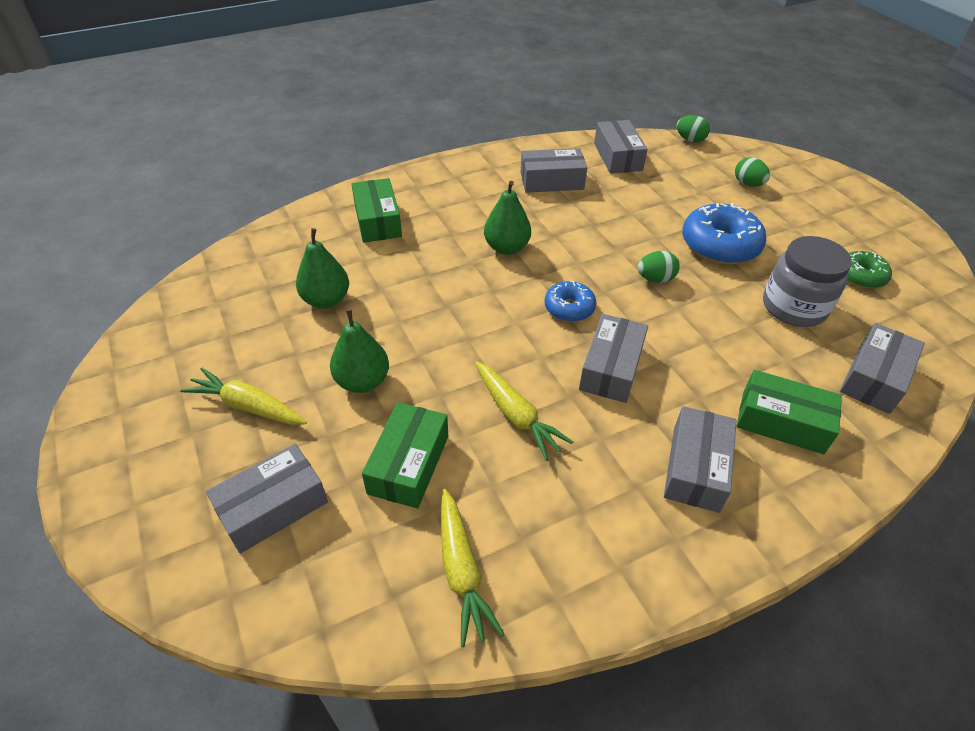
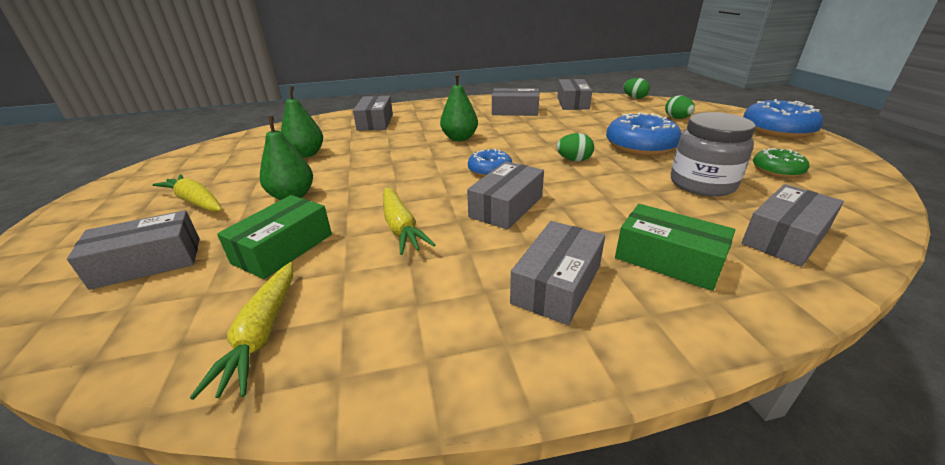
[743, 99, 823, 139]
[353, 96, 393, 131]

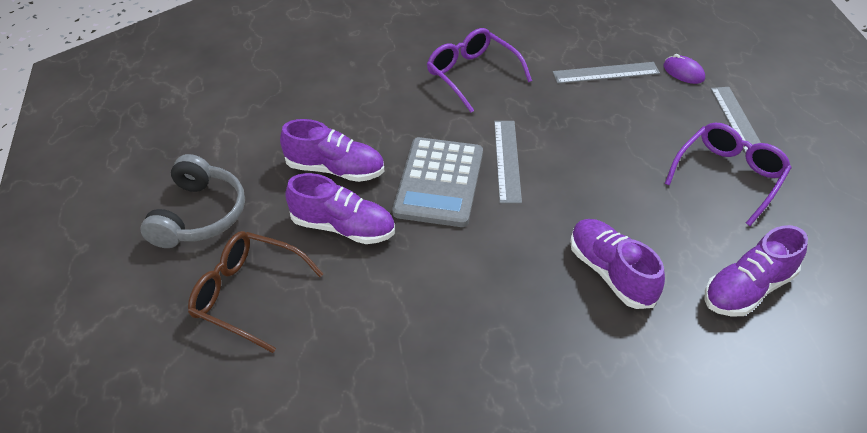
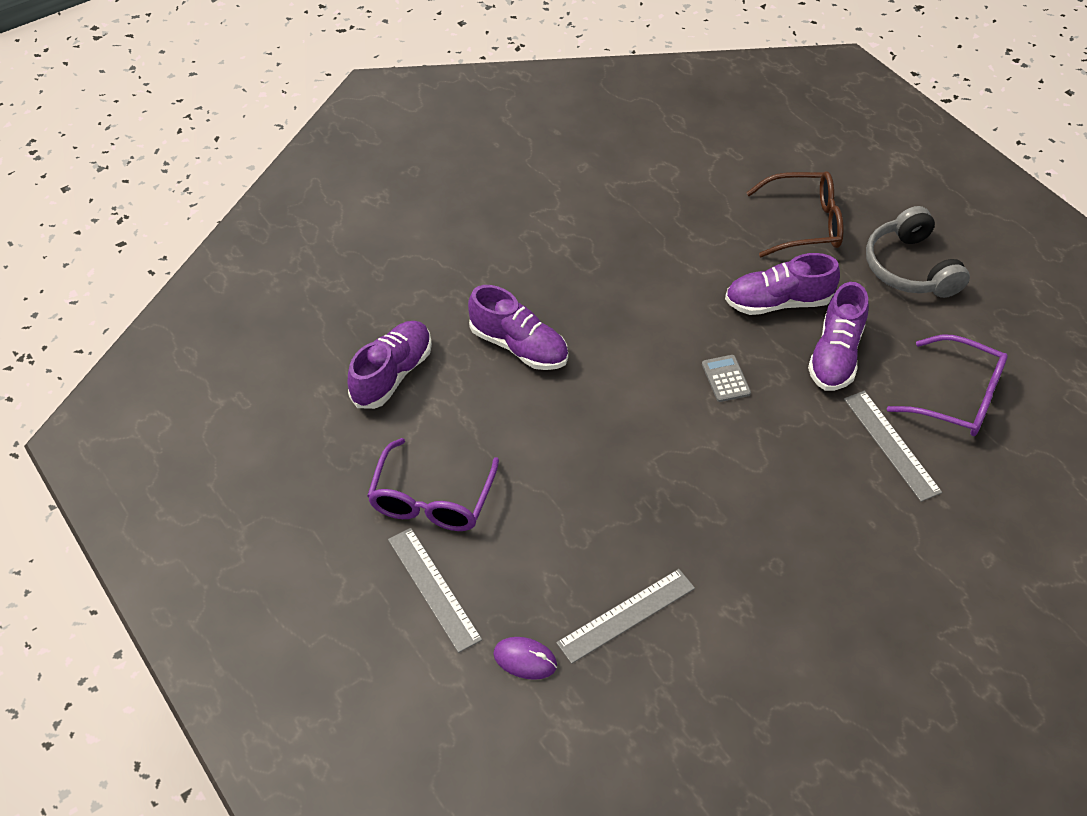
[887, 335, 1008, 436]
[844, 391, 942, 502]
[808, 282, 869, 391]
[702, 355, 751, 402]

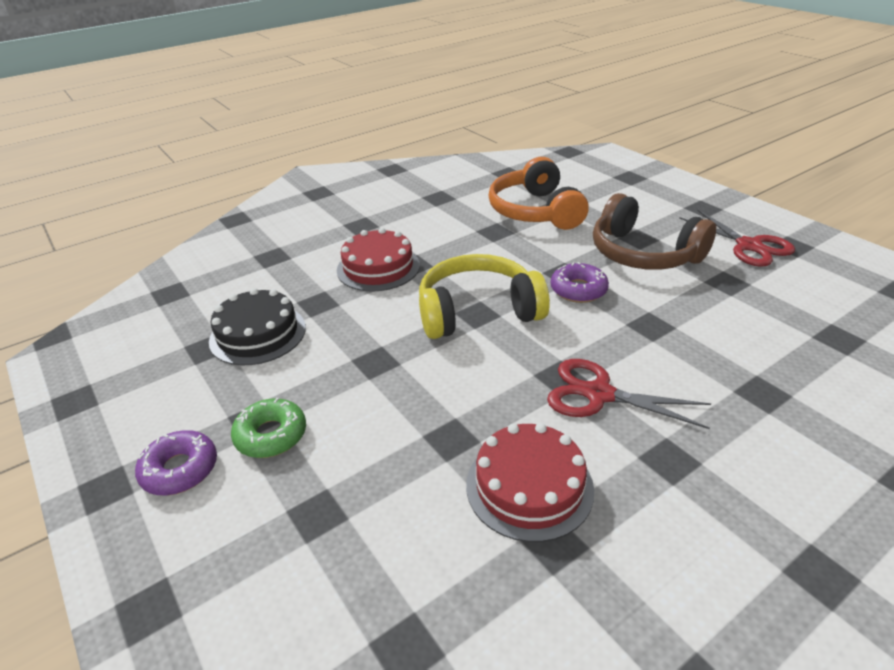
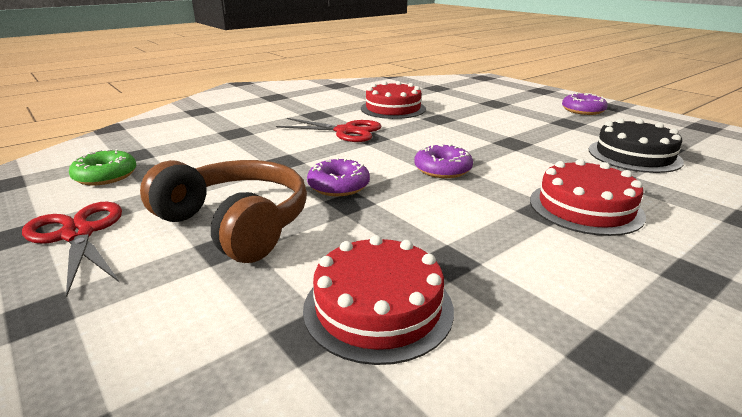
[69, 149, 137, 186]
[415, 144, 473, 178]
[303, 235, 454, 365]

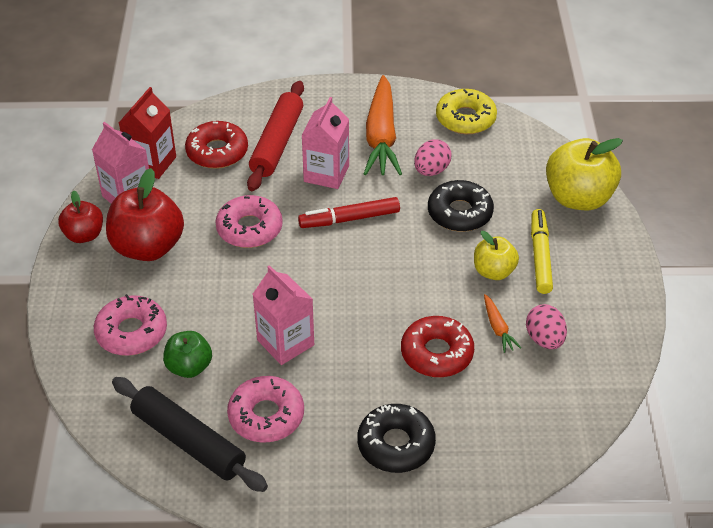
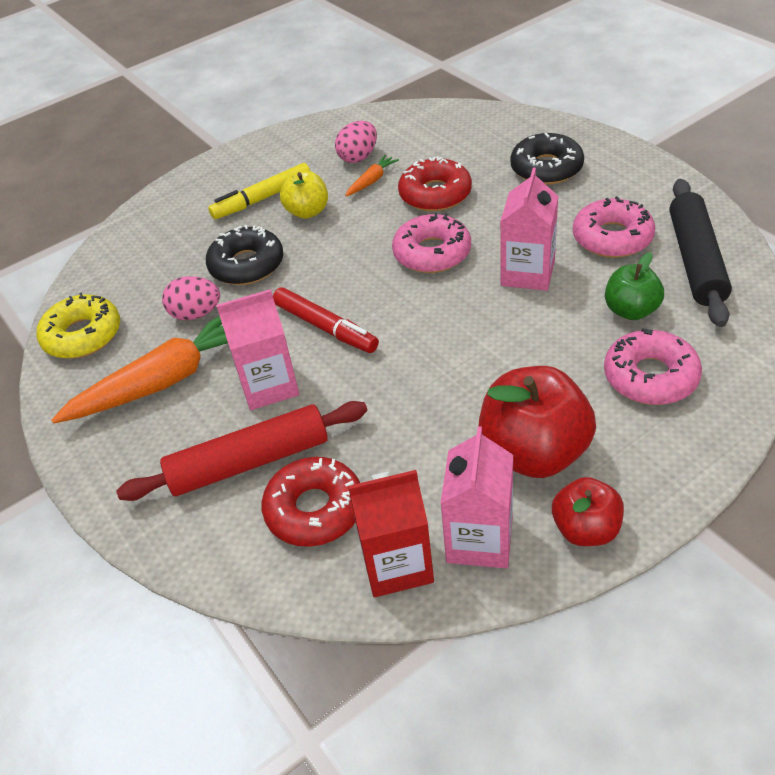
[546, 138, 623, 211] (first image)
[392, 213, 471, 273]

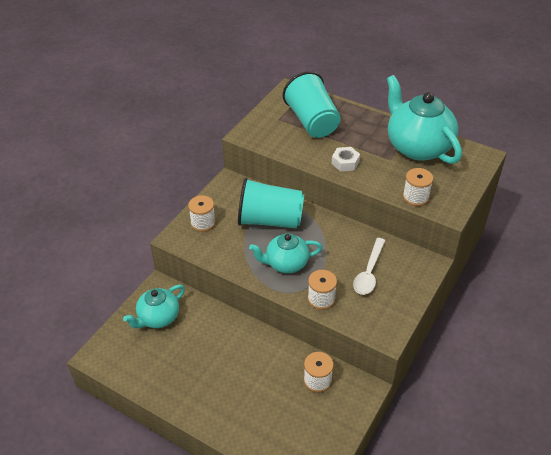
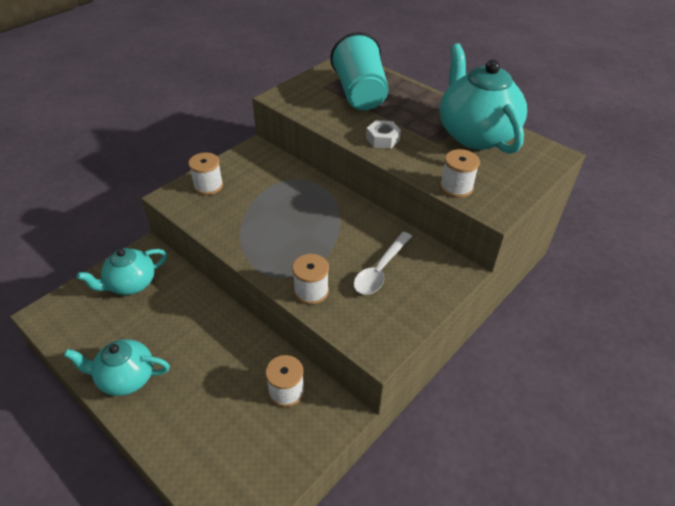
[238, 178, 304, 229] (first image)
[64, 339, 170, 396]

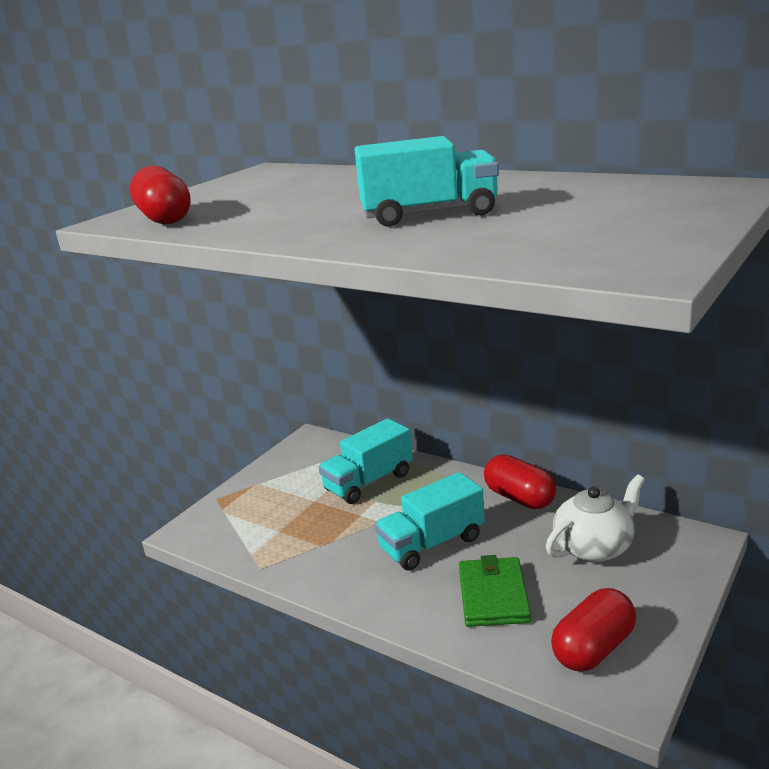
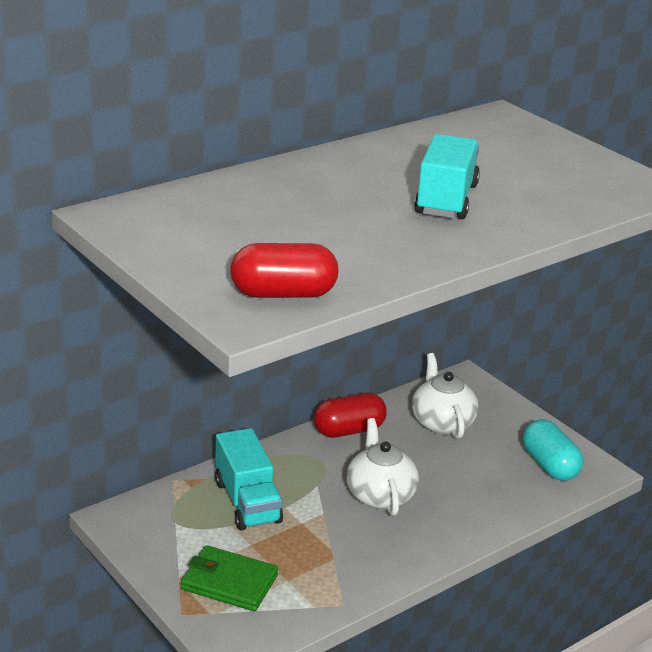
[181, 545, 278, 611]
[346, 418, 419, 516]
[523, 419, 583, 481]

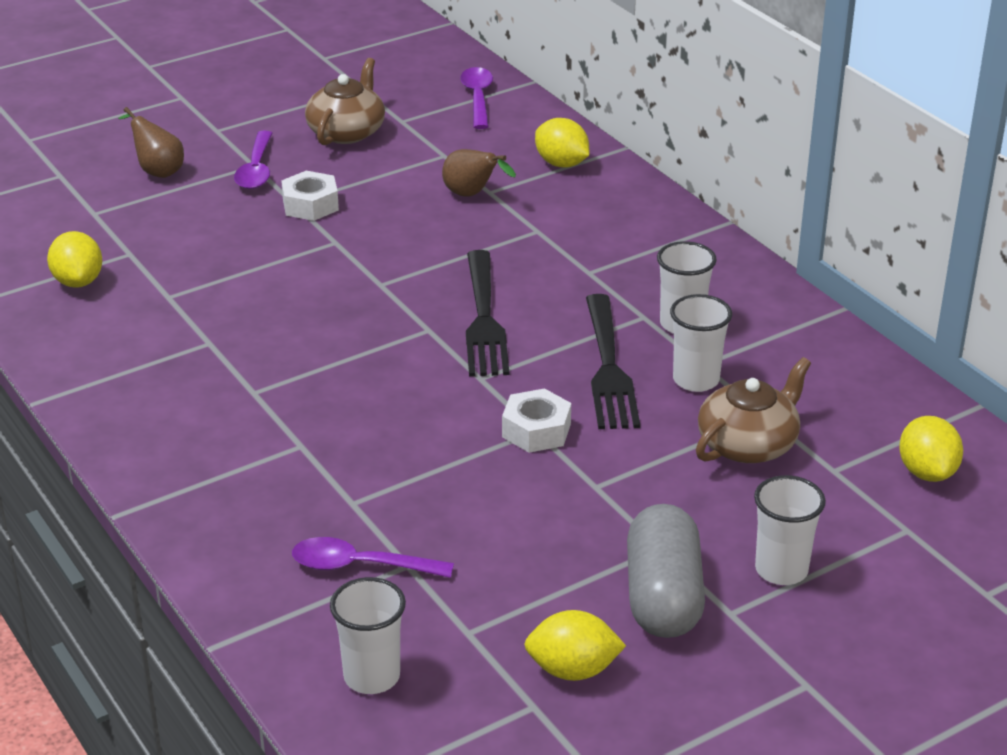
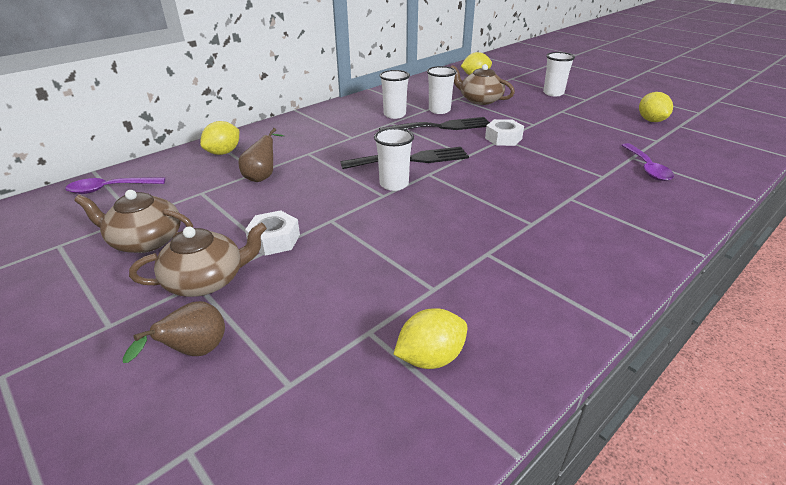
[627, 504, 705, 638] (first image)
[374, 128, 414, 191]
[129, 222, 267, 297]

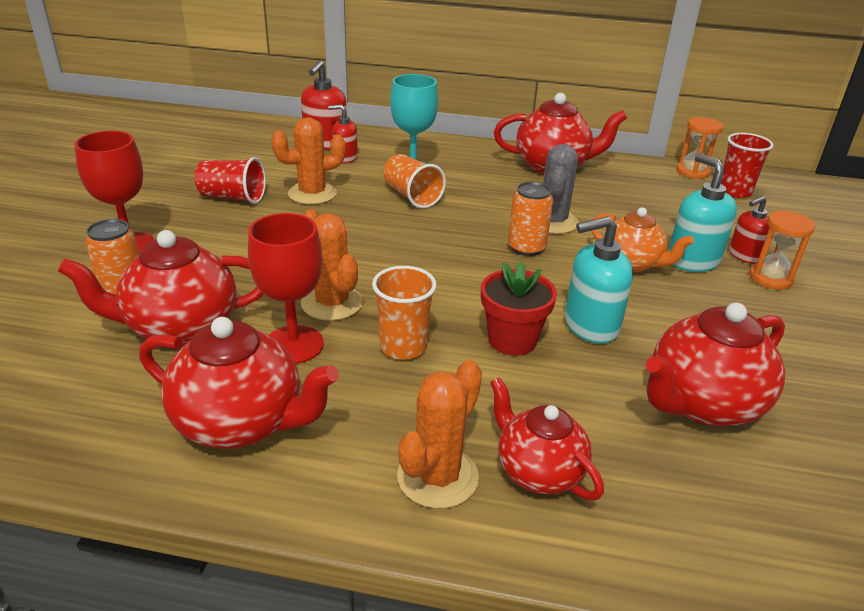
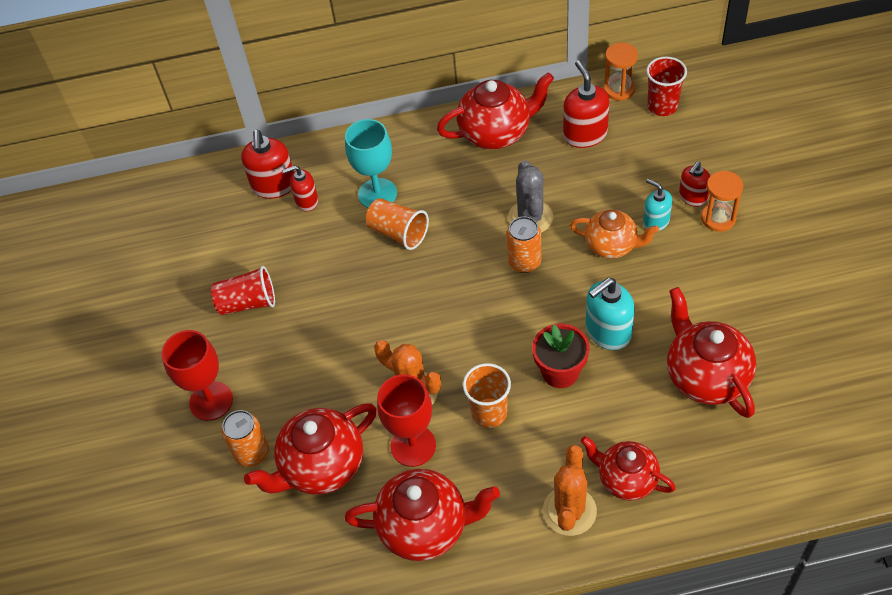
[271, 117, 346, 205] (first image)
[563, 60, 609, 148]
[667, 287, 756, 418]
[643, 179, 672, 231]

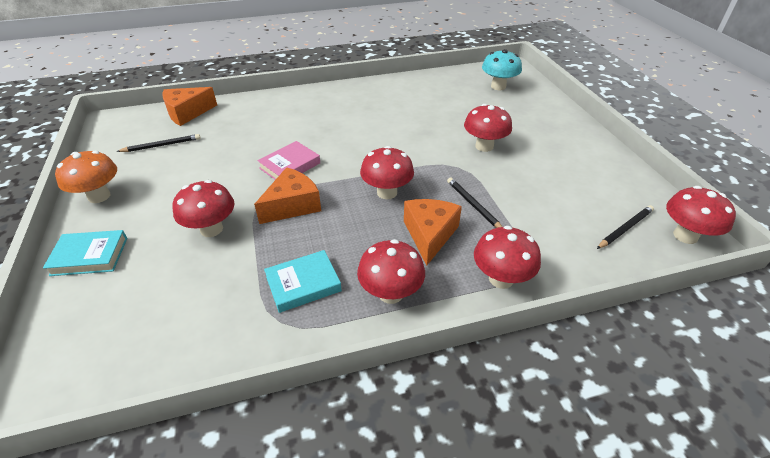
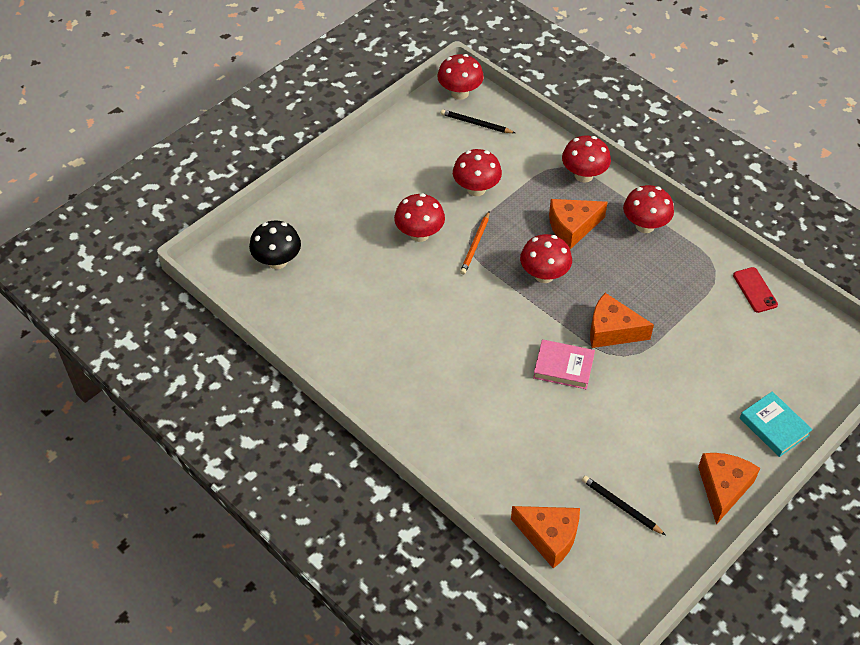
[264, 250, 342, 313] (first image)
[447, 177, 502, 228] (first image)
[460, 211, 490, 275]
[733, 267, 778, 313]
[453, 149, 502, 196]
[698, 453, 760, 525]
[249, 220, 301, 269]

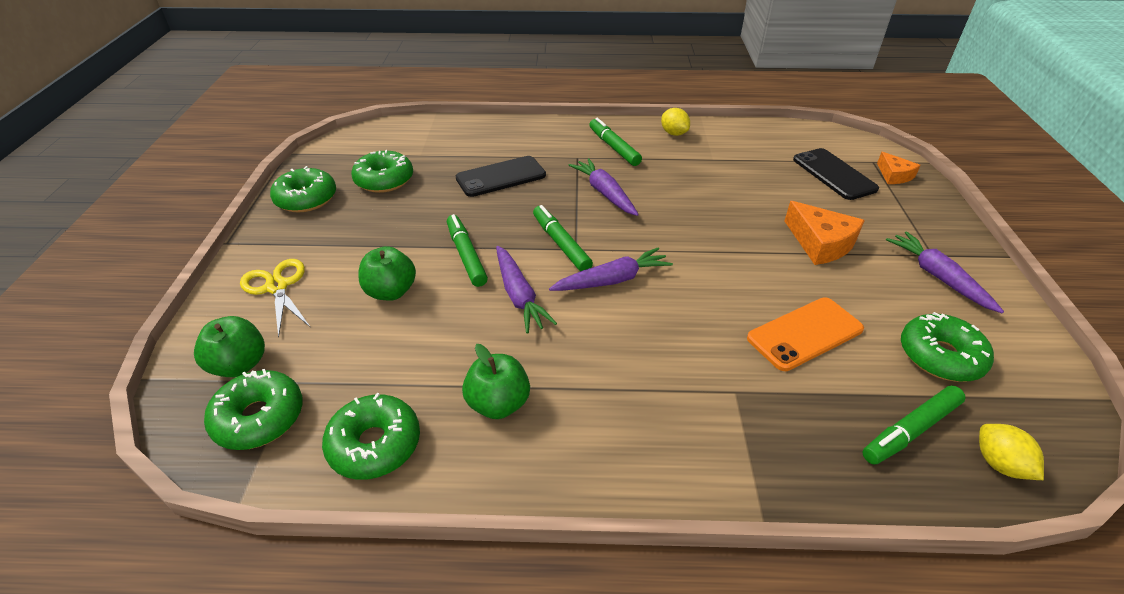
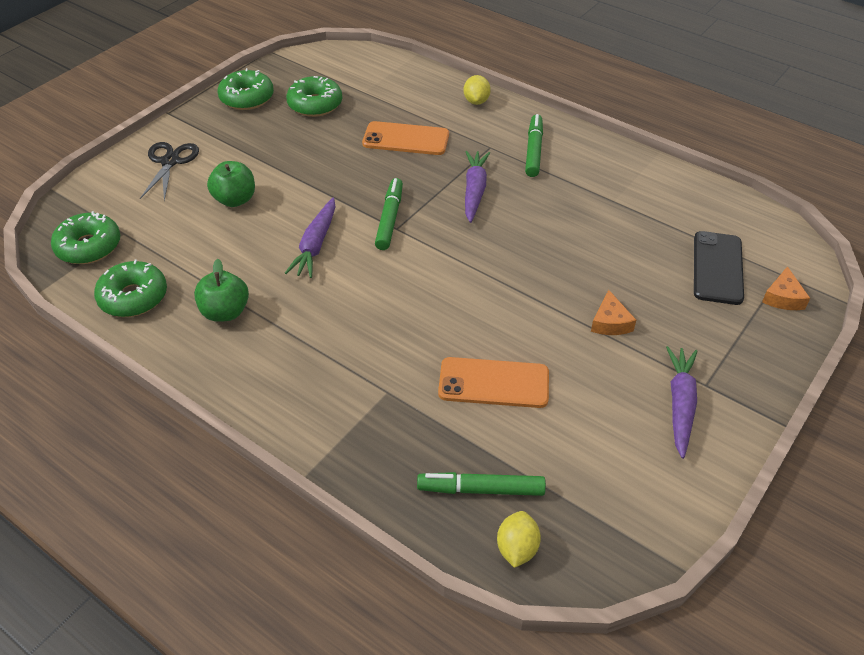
[194, 316, 265, 377] (first image)
[447, 214, 488, 287] (first image)
[549, 247, 673, 291] (first image)
[901, 312, 994, 382] (first image)
[463, 75, 491, 105]
[140, 142, 199, 201]
[362, 121, 449, 155]
[591, 290, 636, 335]

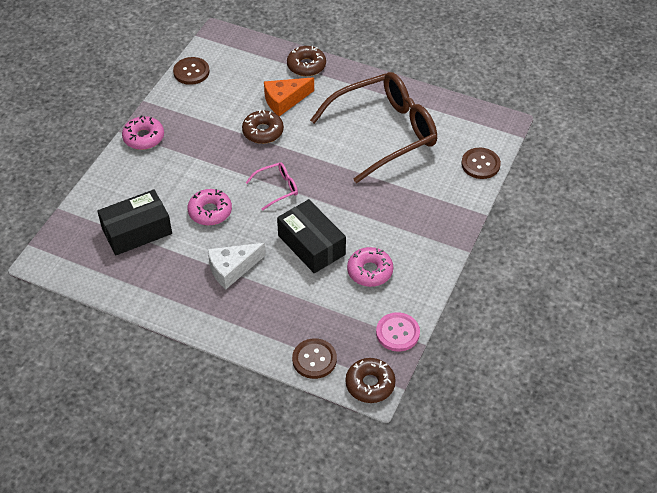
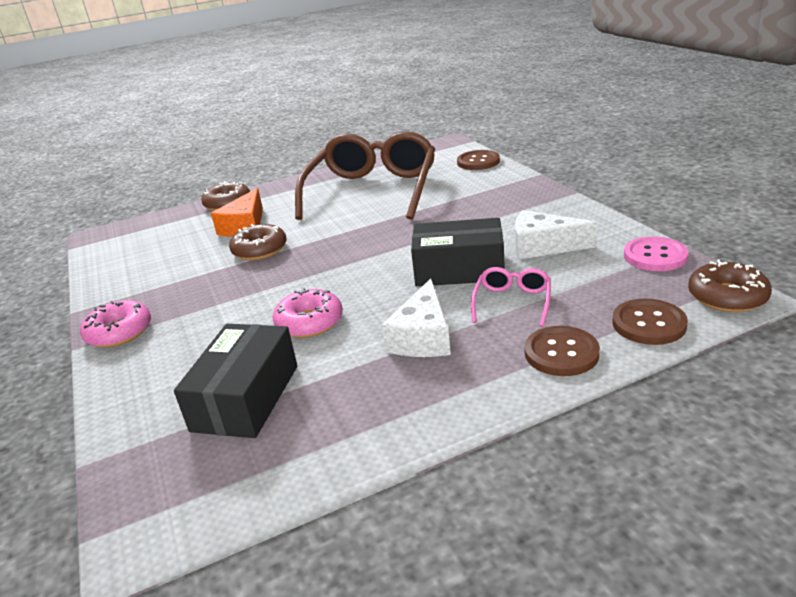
[525, 326, 600, 376]
[471, 267, 551, 327]
[515, 210, 597, 260]

